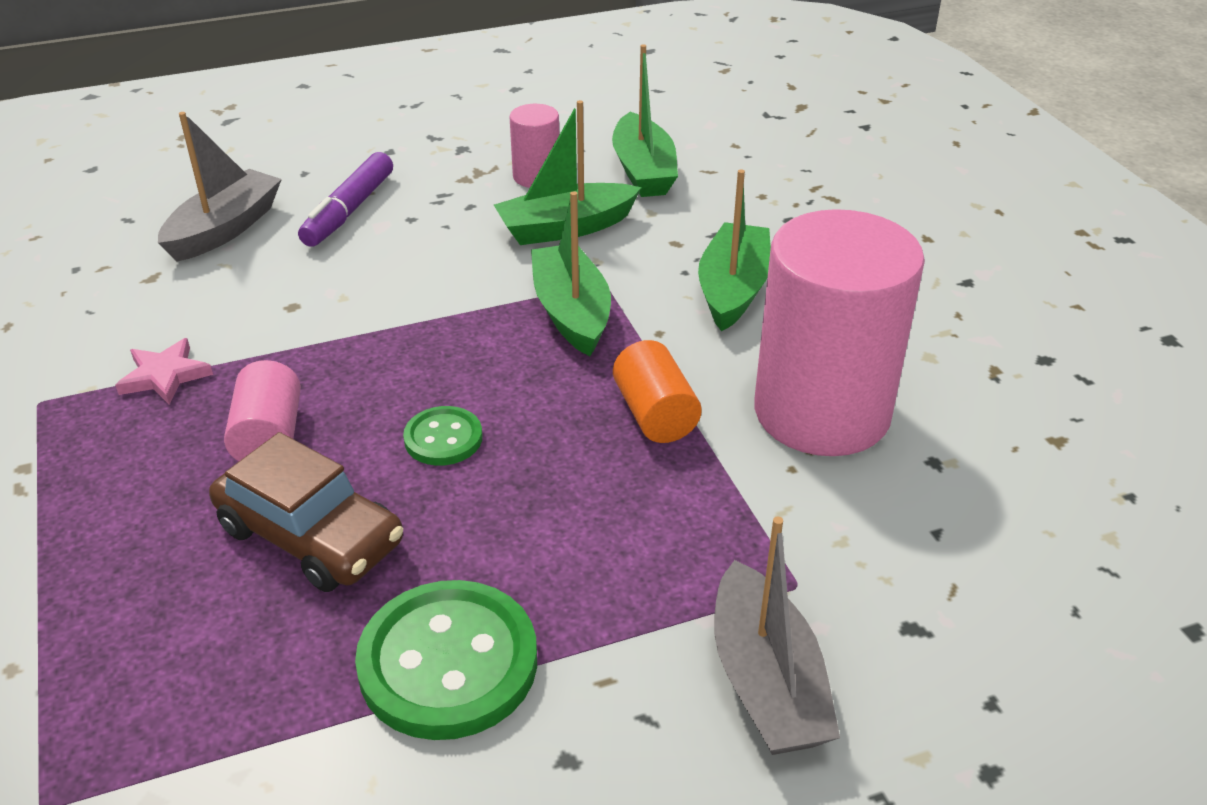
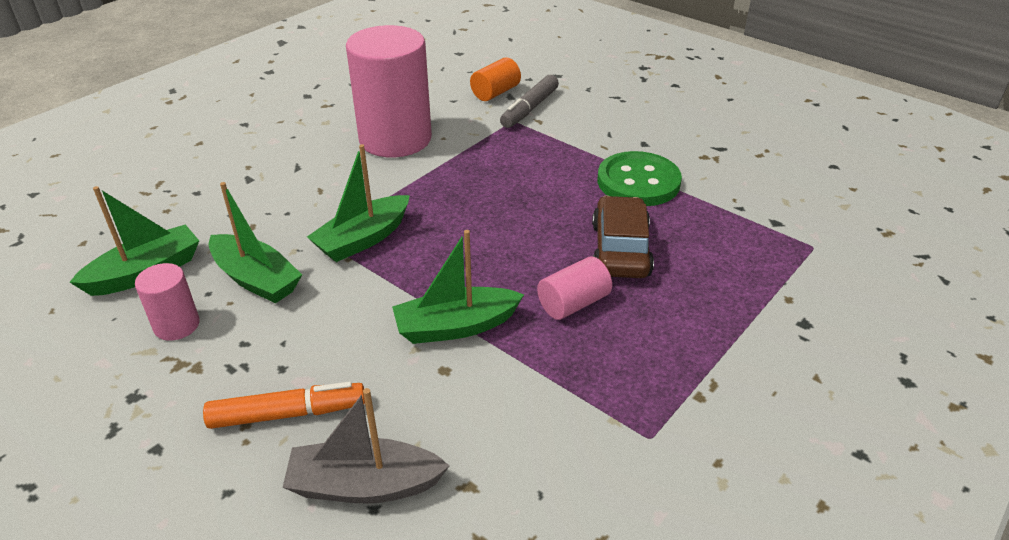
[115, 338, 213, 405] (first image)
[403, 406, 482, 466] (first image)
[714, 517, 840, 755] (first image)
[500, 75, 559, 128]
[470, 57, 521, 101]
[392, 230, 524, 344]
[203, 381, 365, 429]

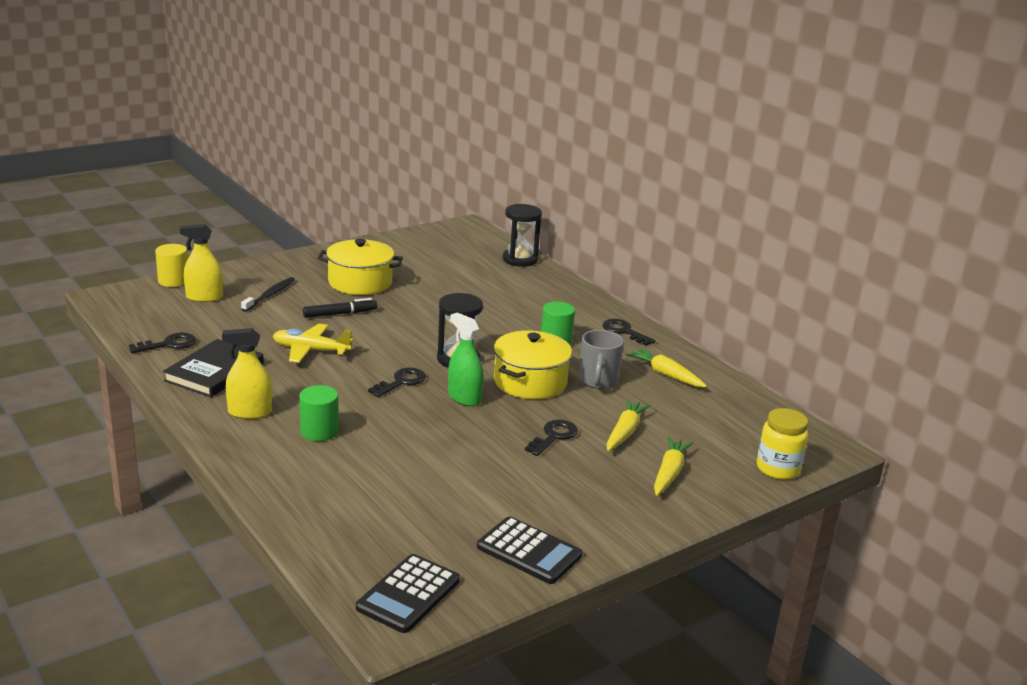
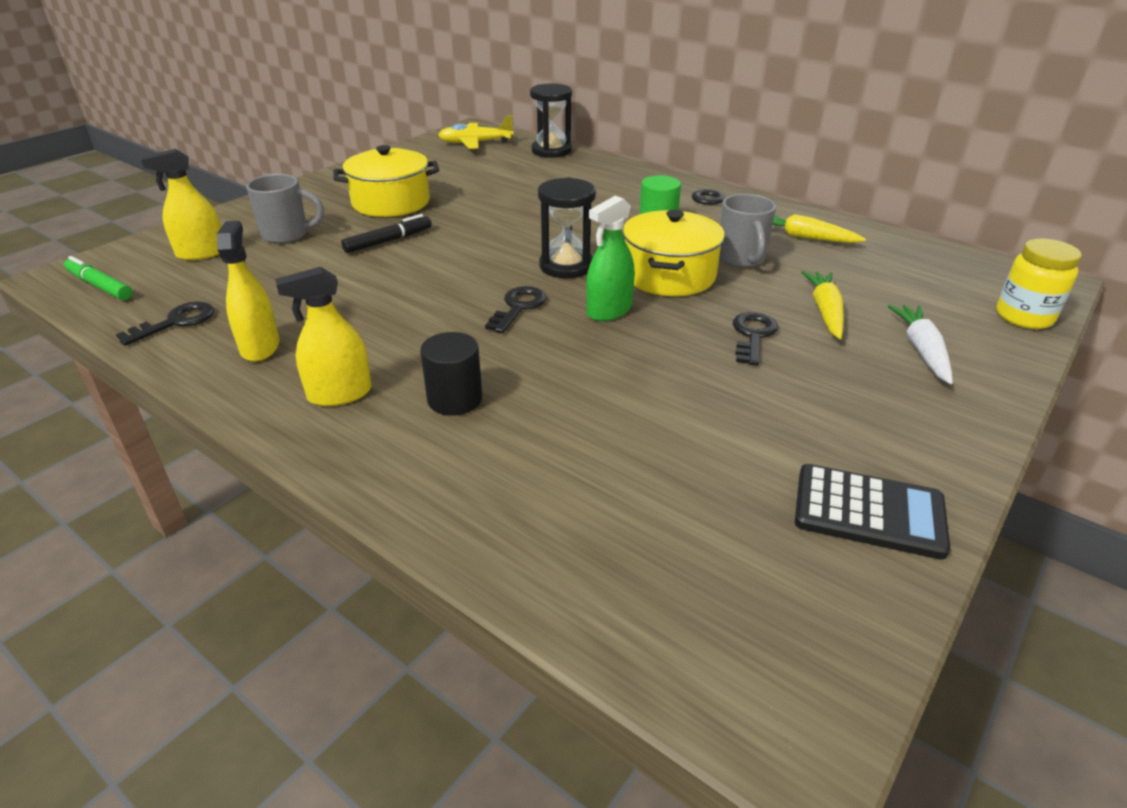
[155, 244, 188, 287] (first image)
[356, 554, 460, 633] (first image)
[64, 256, 133, 300]
[438, 115, 513, 149]
[217, 221, 280, 362]
[246, 174, 324, 244]
[420, 332, 482, 416]
[888, 305, 953, 384]
[586, 196, 635, 321]

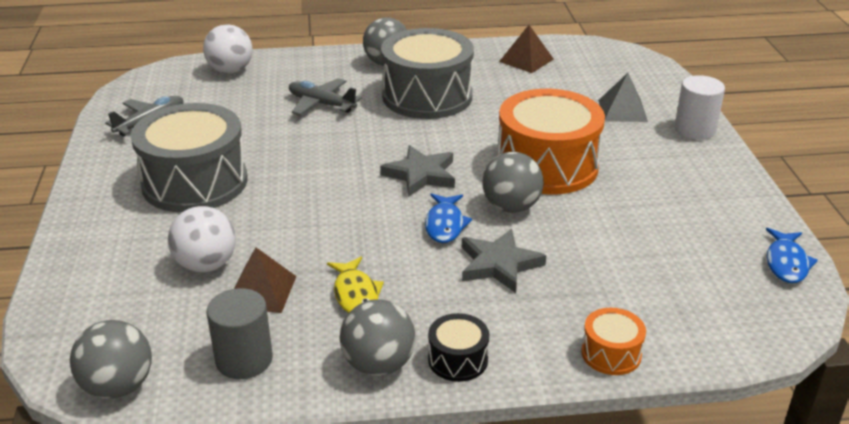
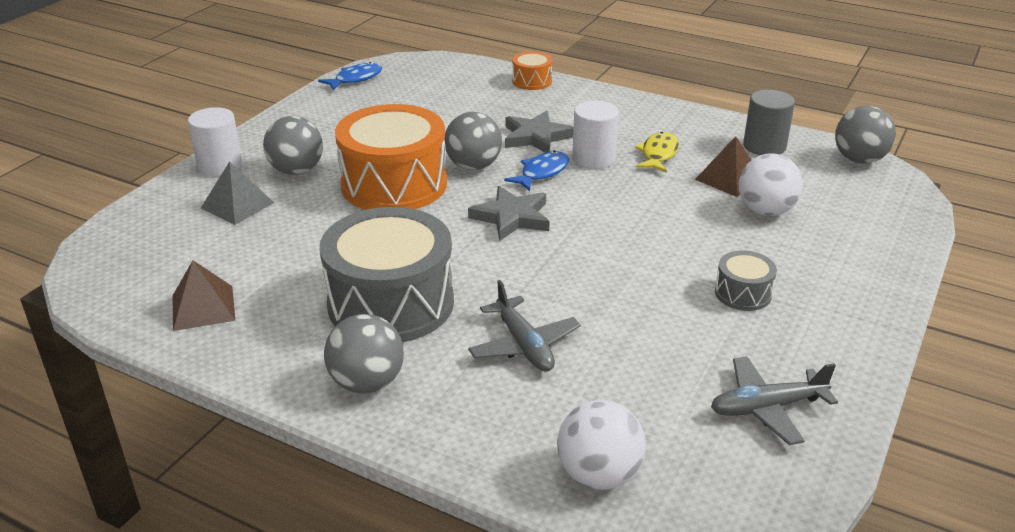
[428, 313, 489, 382] (first image)
[572, 101, 619, 169]
[263, 116, 323, 175]
[715, 250, 777, 311]

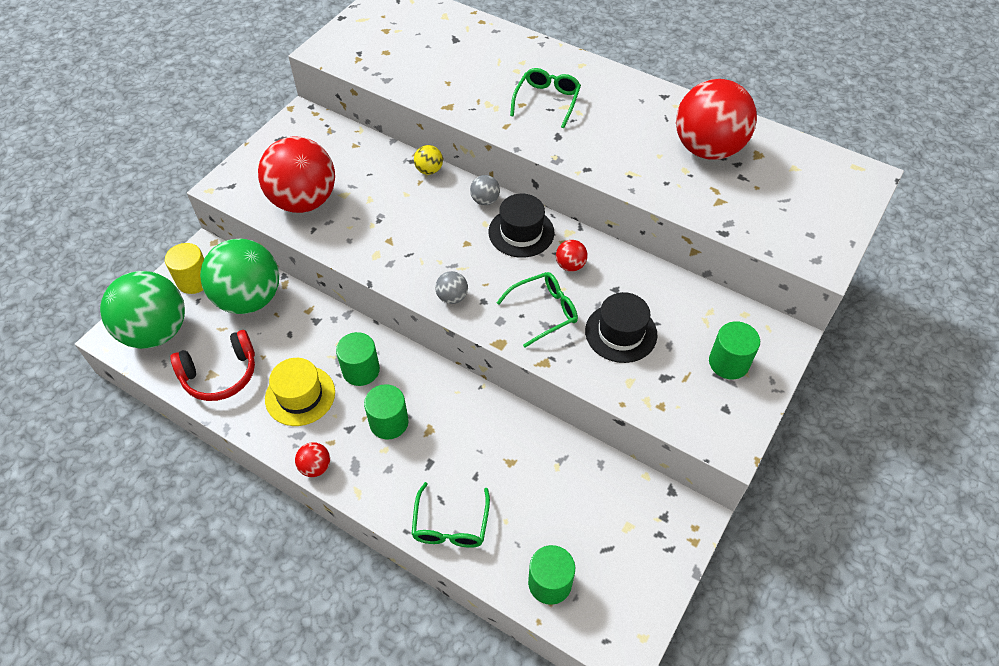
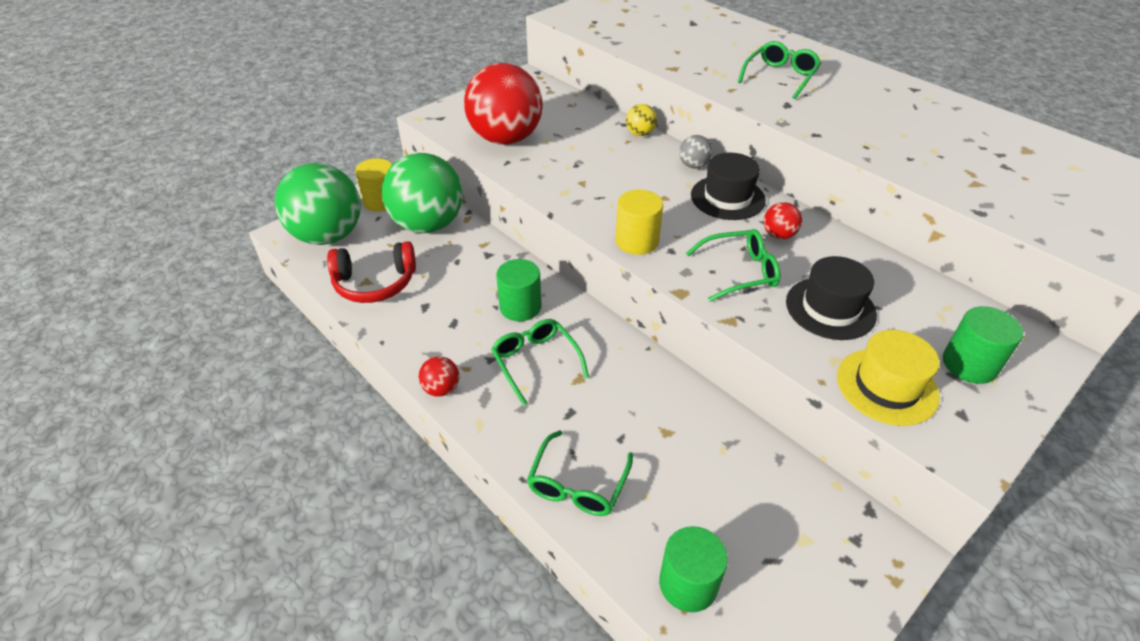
[676, 79, 757, 160] (first image)
[837, 330, 940, 426]
[491, 319, 589, 406]
[615, 190, 663, 255]

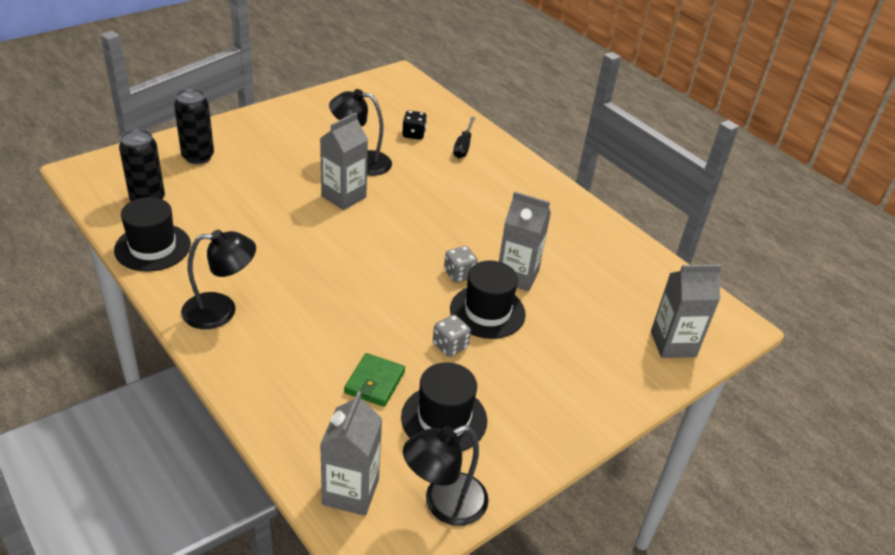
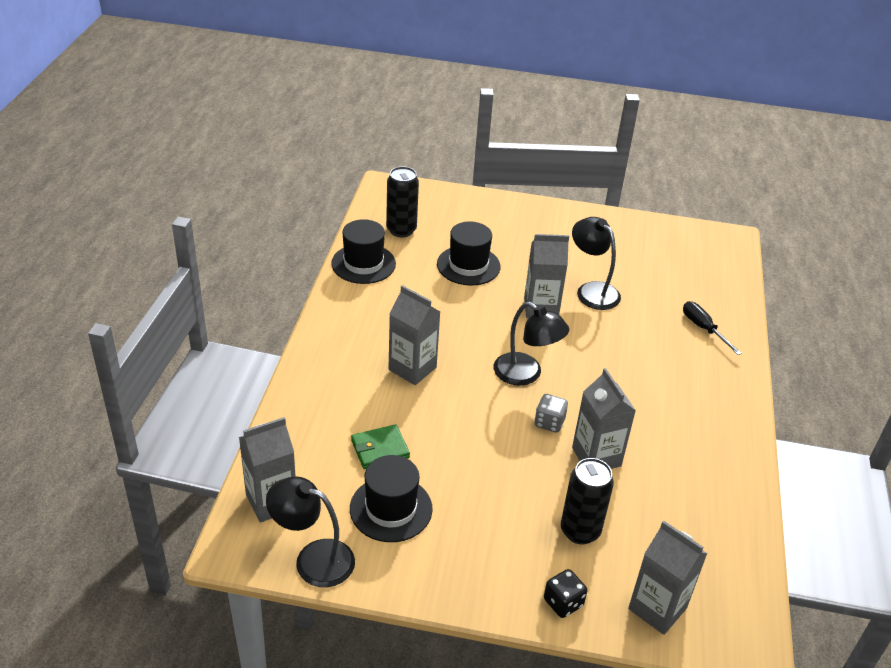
[433, 315, 471, 357] (first image)
[388, 285, 440, 385]
[561, 458, 614, 545]
[494, 302, 569, 386]
[544, 569, 587, 618]
[437, 221, 501, 286]
[683, 301, 742, 355]

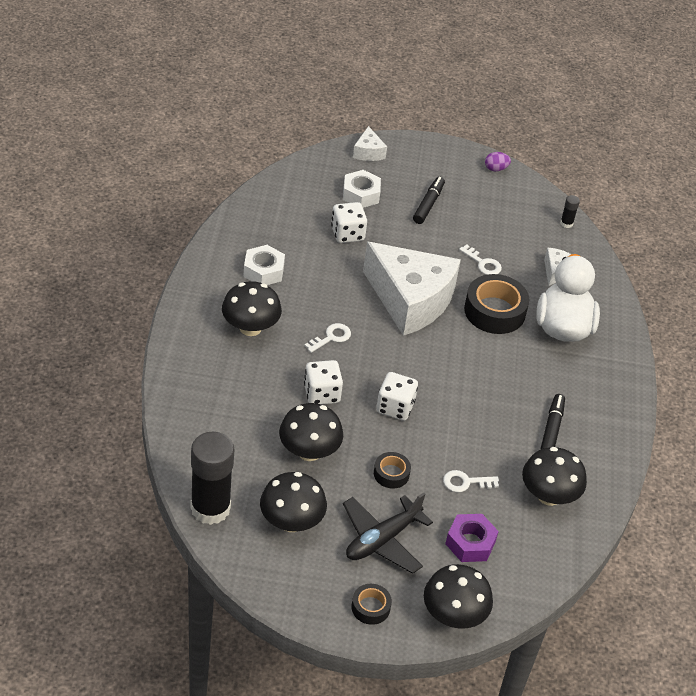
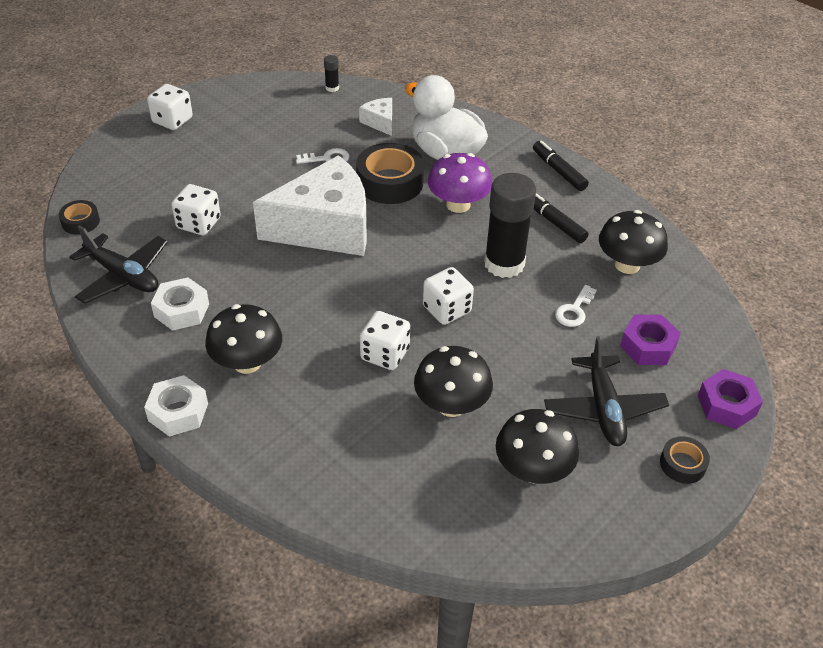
[304, 323, 351, 353] (first image)
[353, 126, 387, 161] (first image)
[485, 152, 511, 171] (first image)
[70, 225, 168, 304]
[147, 84, 193, 130]
[428, 153, 492, 213]
[484, 173, 536, 278]
[144, 375, 208, 437]
[59, 200, 100, 235]
[533, 141, 589, 191]
[698, 369, 763, 429]

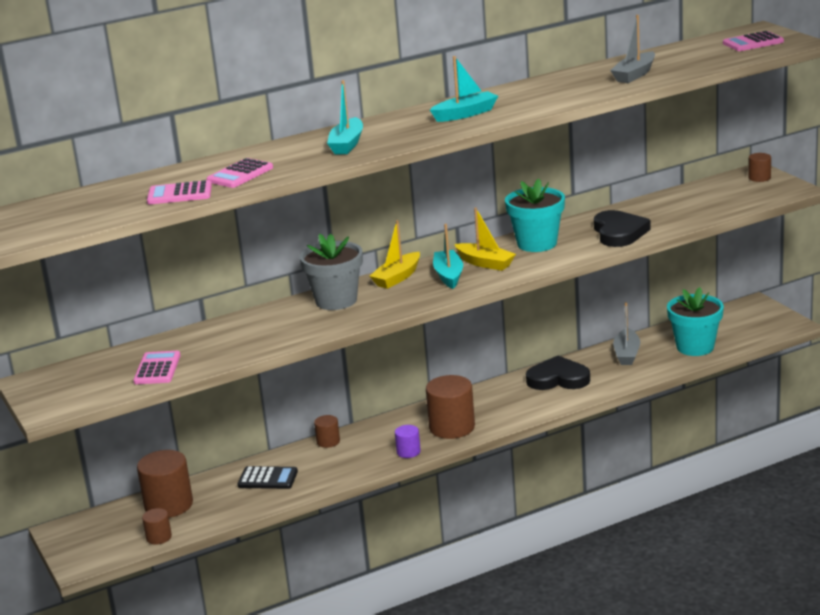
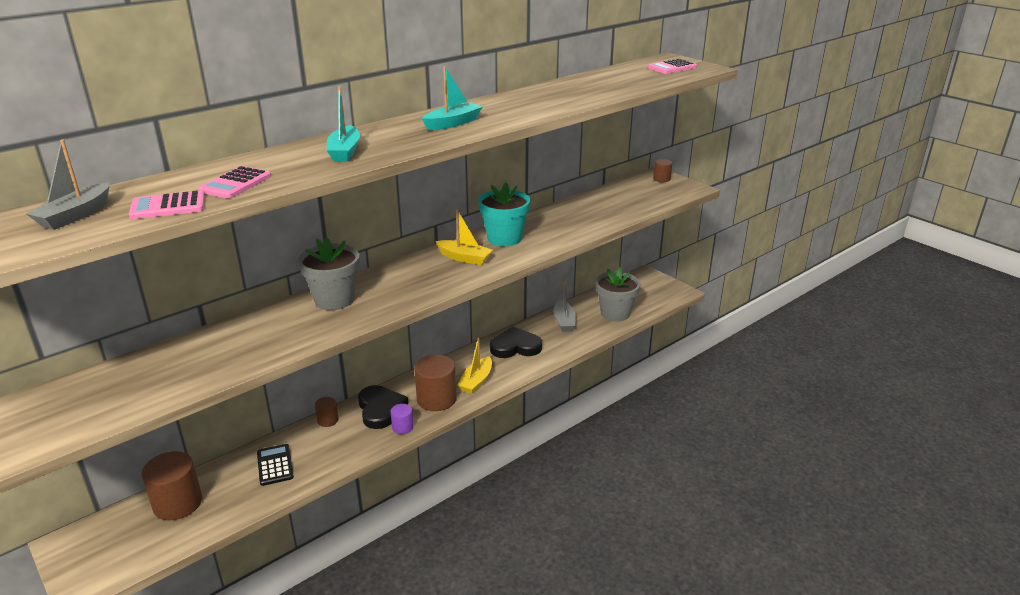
[133, 351, 180, 384] (first image)
[142, 508, 172, 545] (first image)
[433, 224, 463, 289] (first image)
[457, 338, 492, 394]
[358, 385, 408, 429]
[26, 140, 110, 230]
[596, 267, 640, 321]
[257, 444, 294, 486]

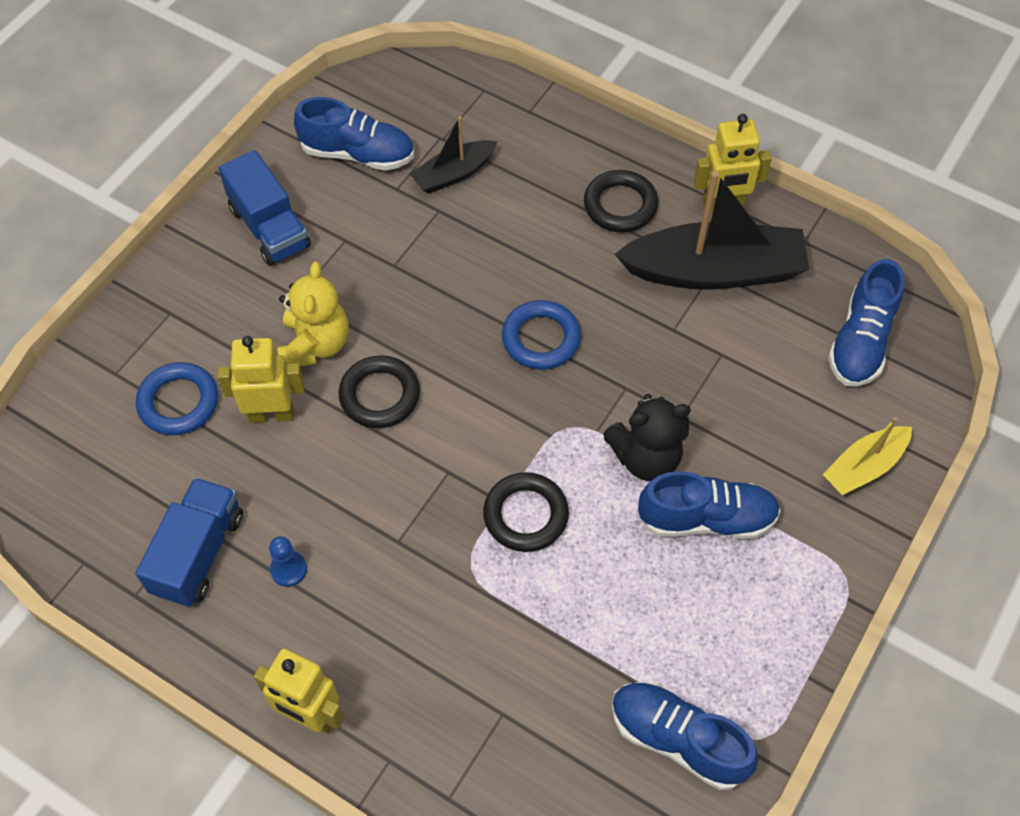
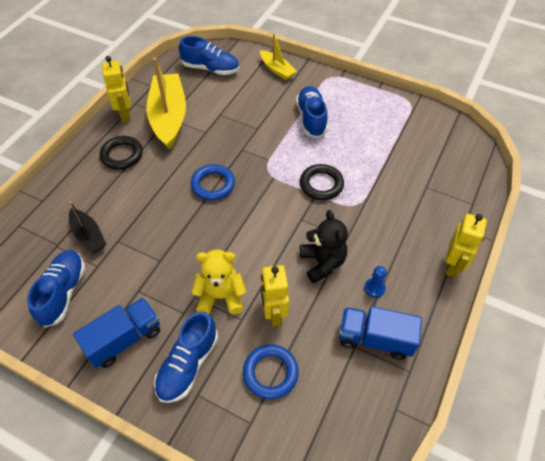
[339, 355, 420, 428] (first image)
[300, 210, 348, 284]
[154, 311, 218, 403]
[146, 57, 186, 150]

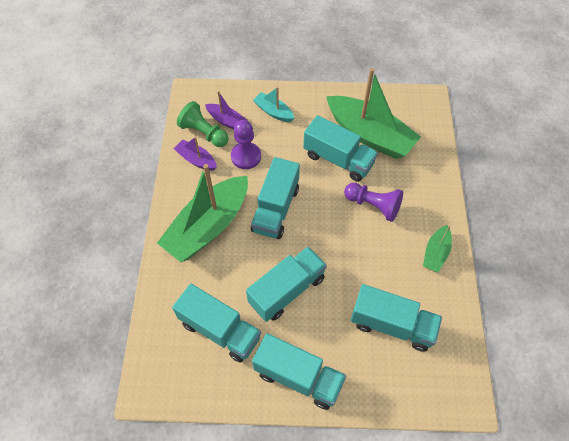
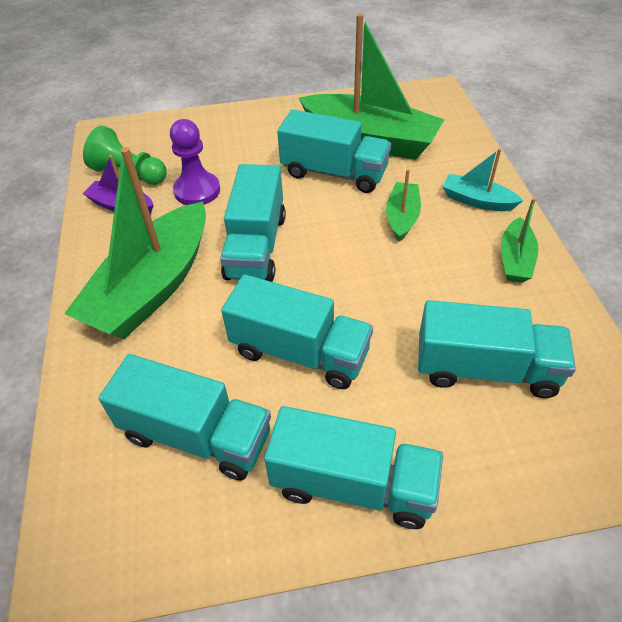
[205, 91, 247, 129] (first image)
[442, 148, 523, 211]
[386, 169, 421, 242]
[221, 274, 373, 389]

